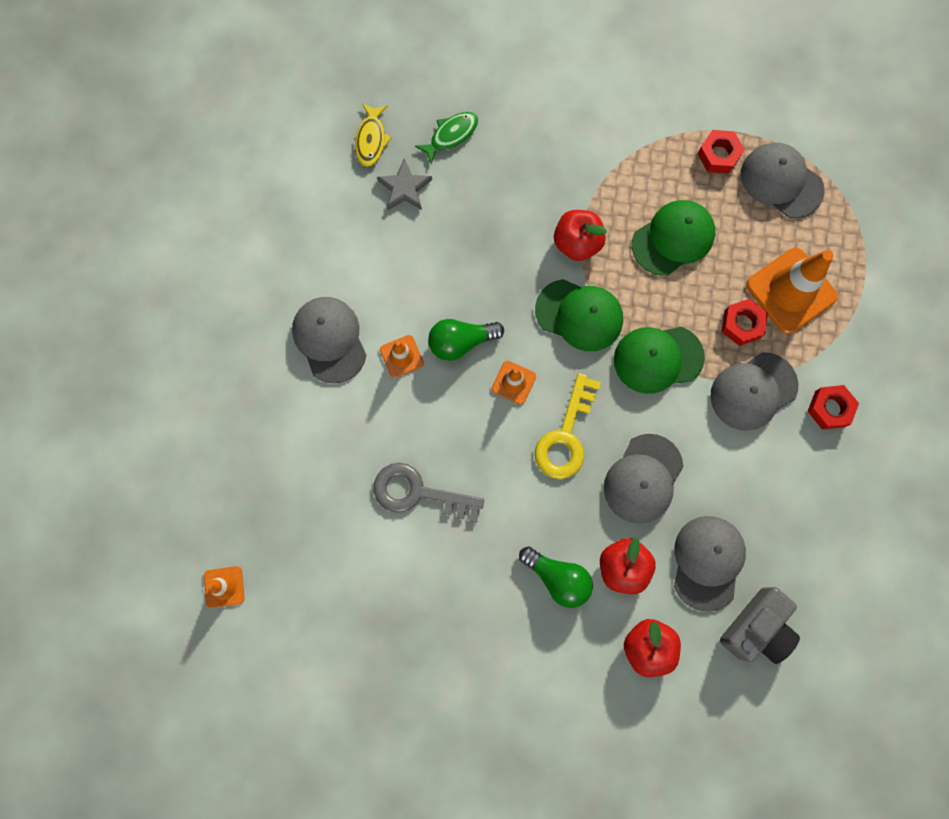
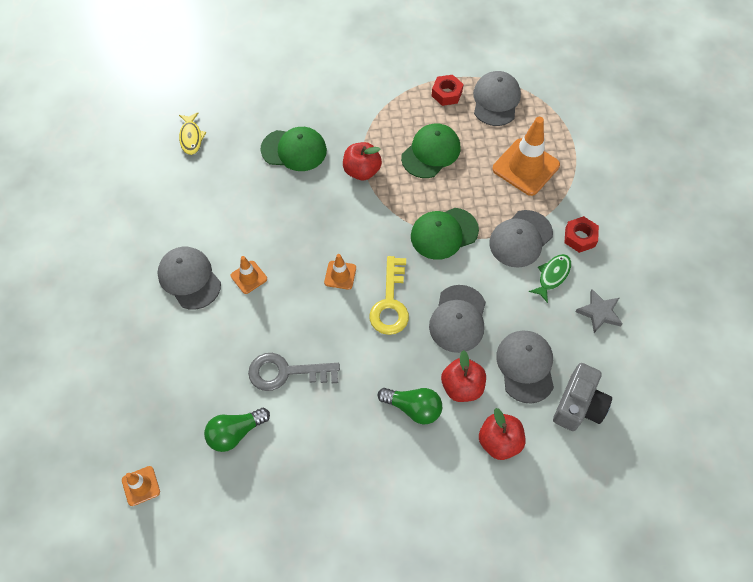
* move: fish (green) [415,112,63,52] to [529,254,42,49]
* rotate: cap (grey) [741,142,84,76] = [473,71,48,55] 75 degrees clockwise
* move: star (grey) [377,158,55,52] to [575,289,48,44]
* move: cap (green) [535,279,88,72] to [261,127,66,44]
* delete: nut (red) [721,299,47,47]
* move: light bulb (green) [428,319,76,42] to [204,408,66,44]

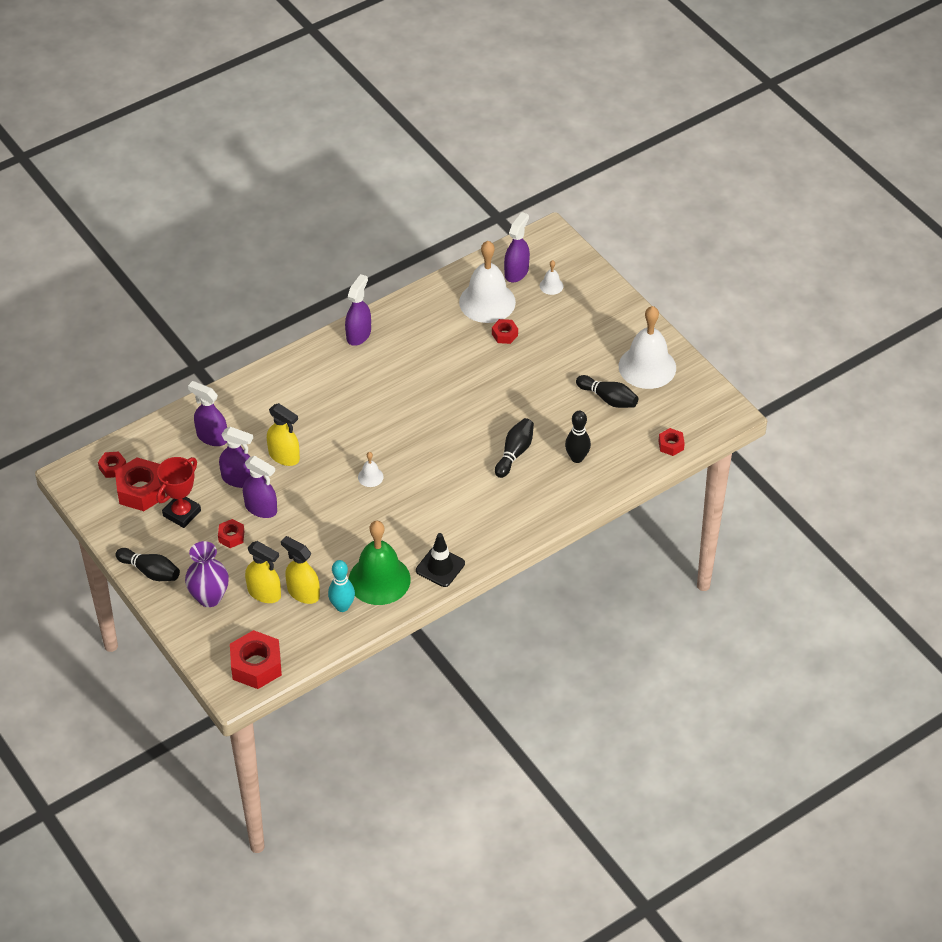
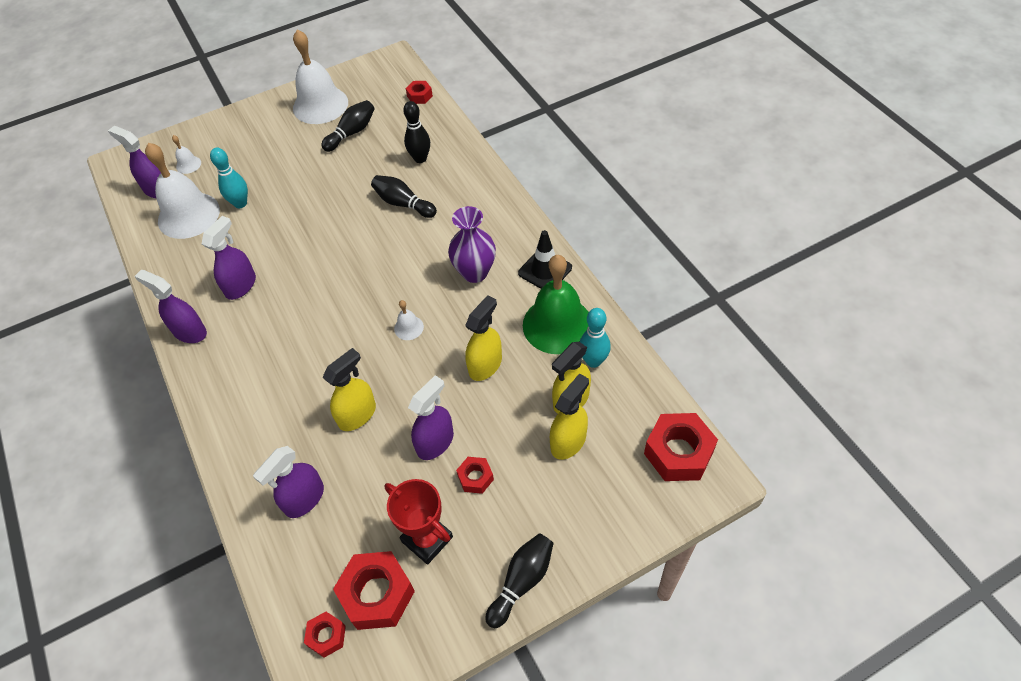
* replace: nut (red) [492,319,26,25] to bowling pin (turquoise) [210,148,38,60]
* move: spray bottle (purple) [219,427,34,61] to [202,216,54,84]
* move: vase (purple) [185,541,44,66] to [448,206,48,77]
* insert: spray bottle (yellow) [465,295,37,86]

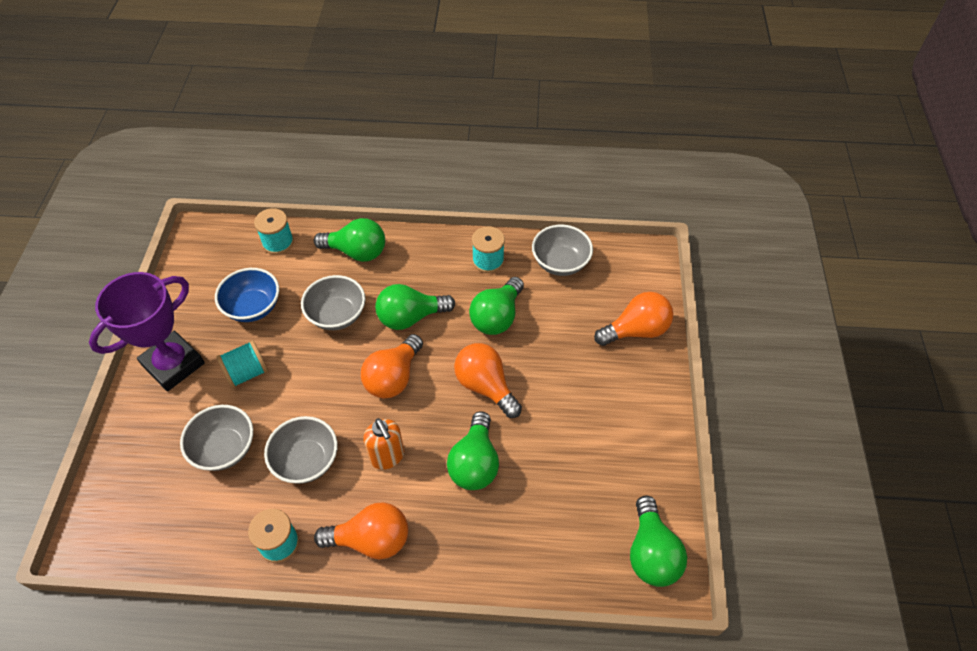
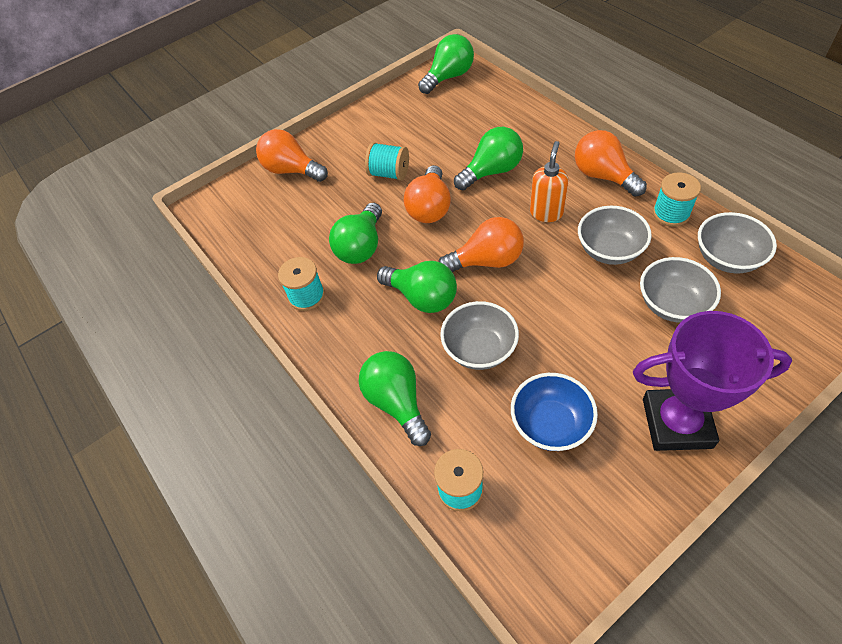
* move: bowl (grey) [532,225,61,51] to [698,212,79,61]
* rotate: light bulb (green) [469,277,55,58] = [329,203,53,61] 120 degrees clockwise
* move: spool (turquoise) [216,340,52,48] to [365,142,44,39]

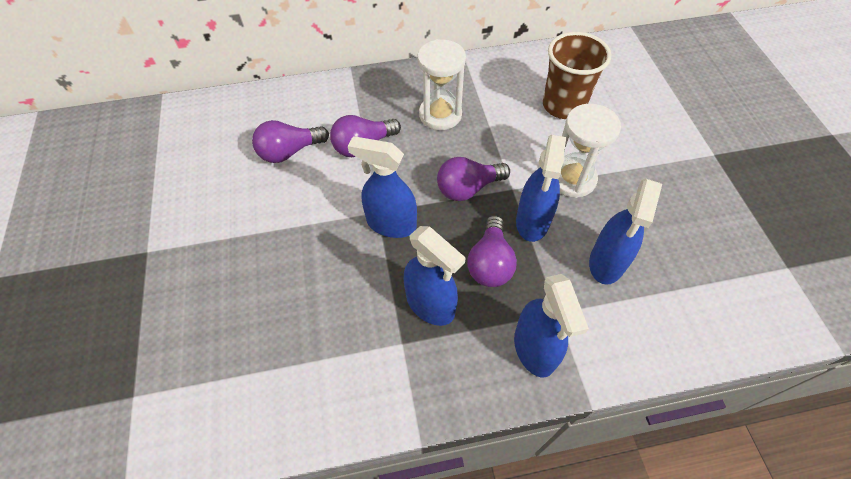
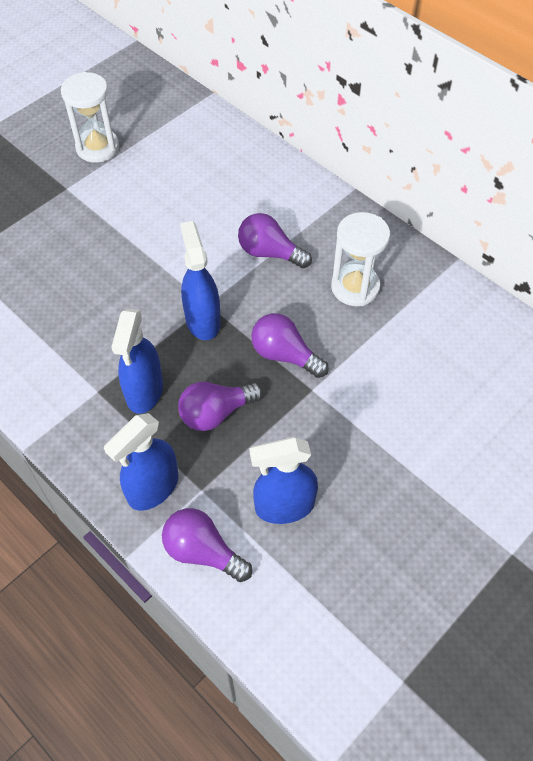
* delete: cup (brown) [543,32,69,87]
* move: hourglass (white) [559,104,62,94] to [61,72,58,91]
* move: light bulb (purple) [252,120,77,43] to [162,508,90,74]
* delete: spray bottle (blue) [516,134,50,108]

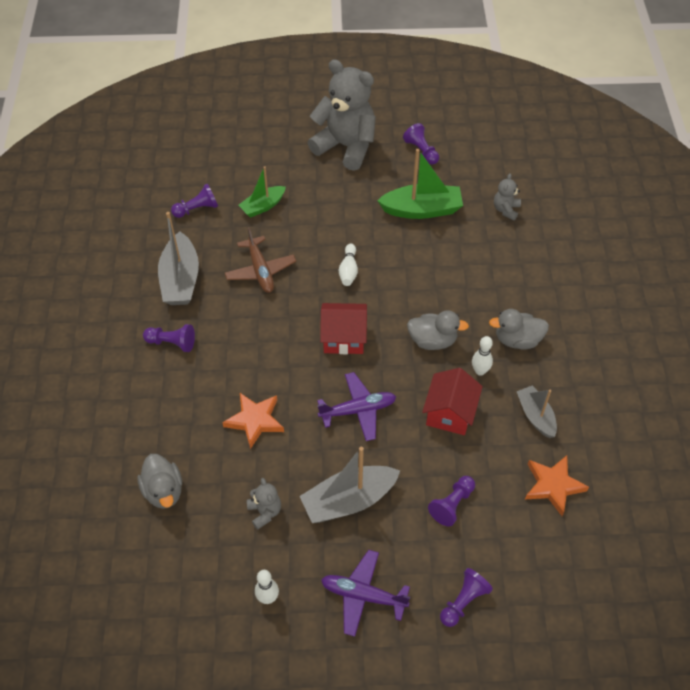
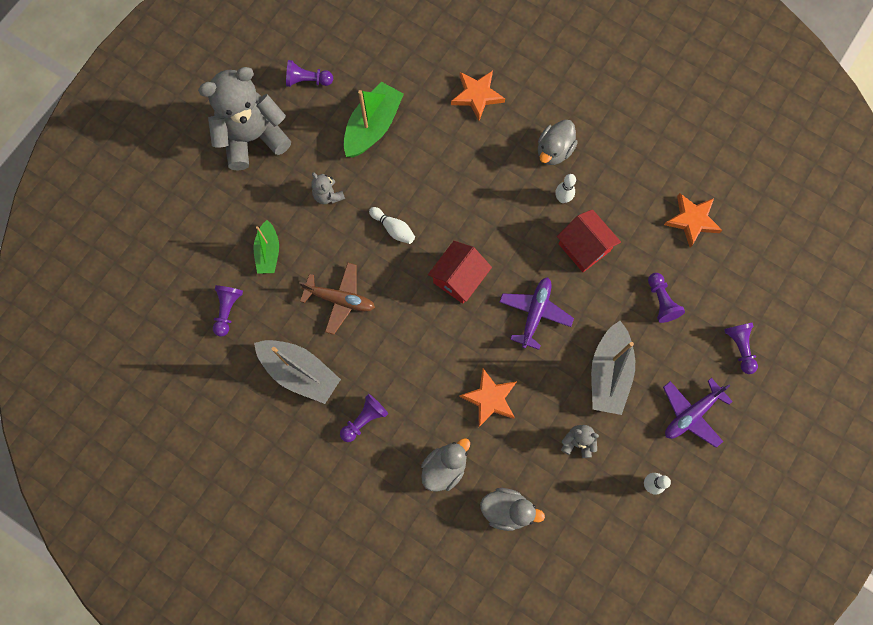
* move: teddy bear (grey) [494,173,27,47] to [311,172,34,32]
* move: duck (grey) [407,310,62,40] to [421,438,49,54]
* delete: boat (grey) [516,385,41,53]
* insert: star (orange) [451,71,54,50]

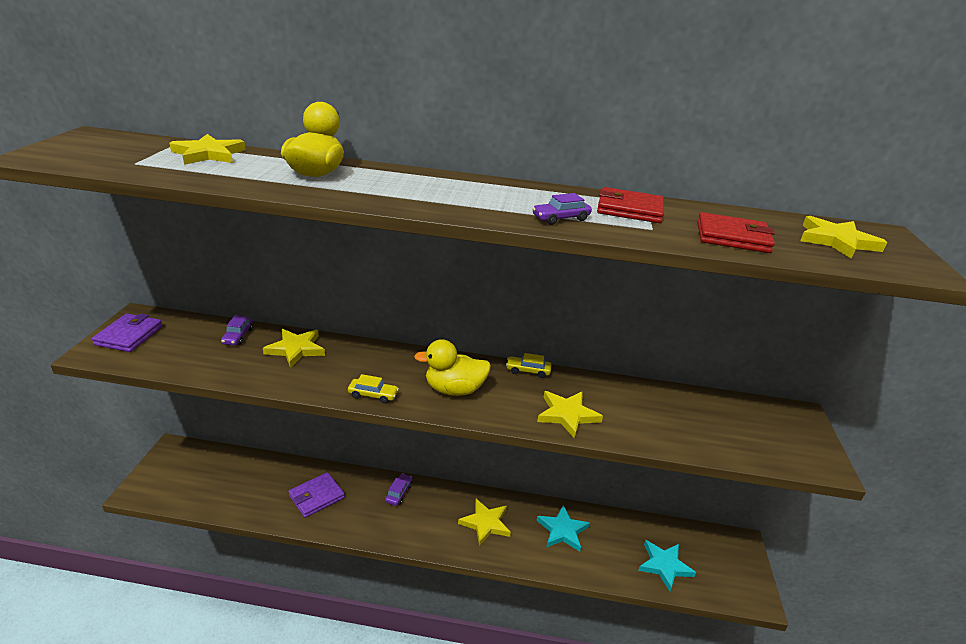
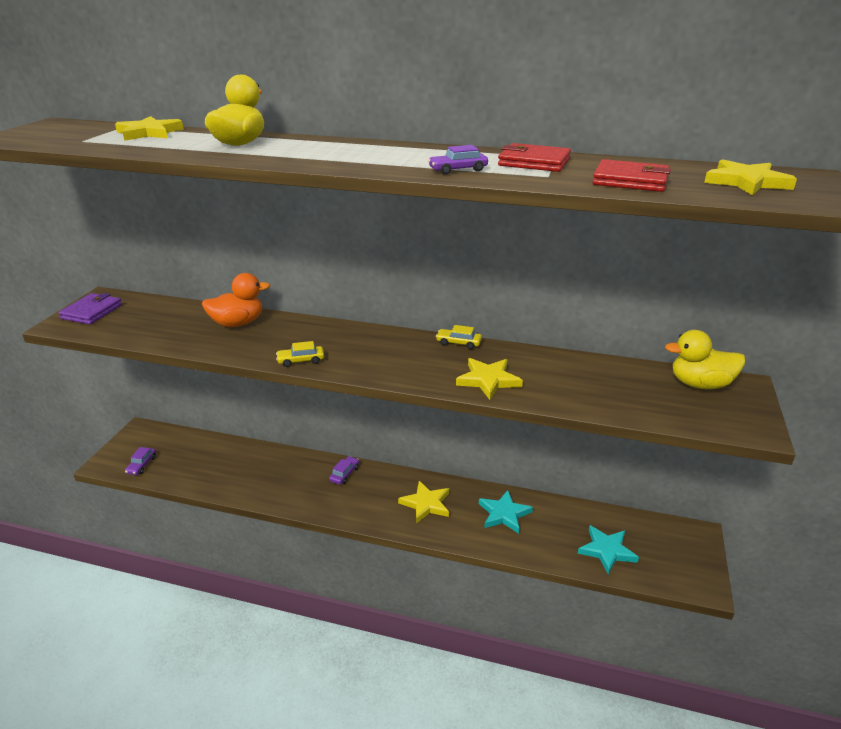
* move: car (purple) [221,315,32,30] to [125,447,31,28]
* replace: star (yellow) [263,329,62,39] to duck (orange) [202,273,68,54]
* move: duck (yellow) [414,339,77,57] to [665,330,80,59]
* rotate: car (yellow) [348,374,51,30] = [276,341,48,26] 150 degrees clockwise
* delete: wallet (purple) [288,472,57,46]

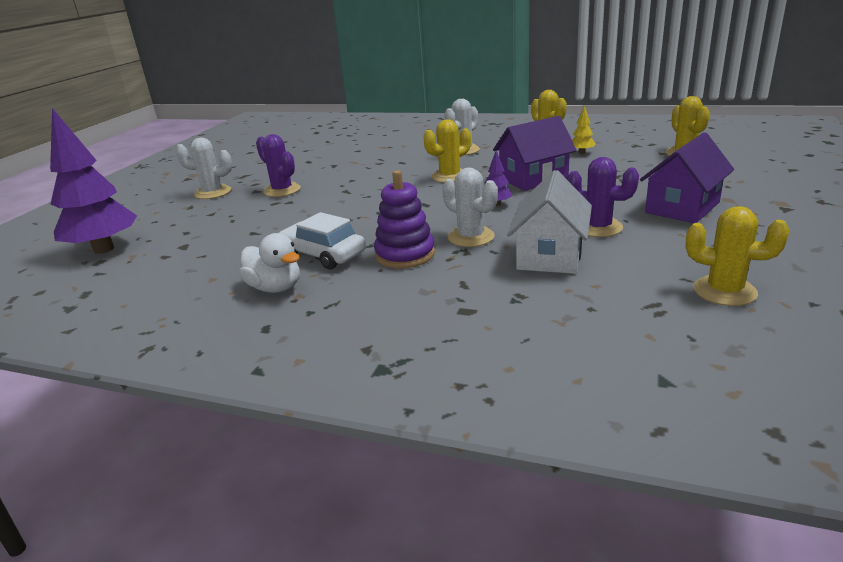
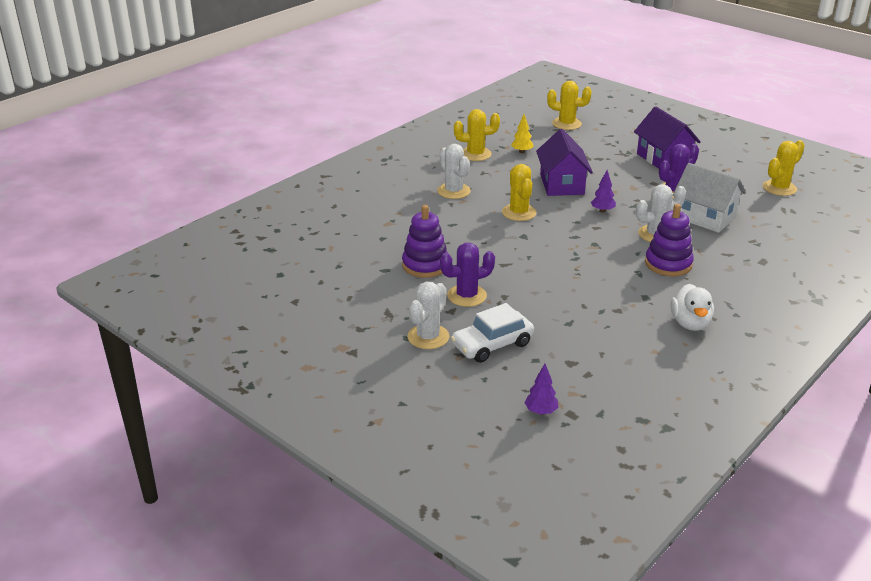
* resize: tree (purple) [50,108,87,146] = [525,364,34,51] x0.42
* move: car (white) [279,212,87,57] to [451,303,83,60]
* rotate: duck (white) [239,233,61,60] = [671,284,43,47] 120 degrees clockwise
* insert: stacking toy (purple) [402,205,46,73]

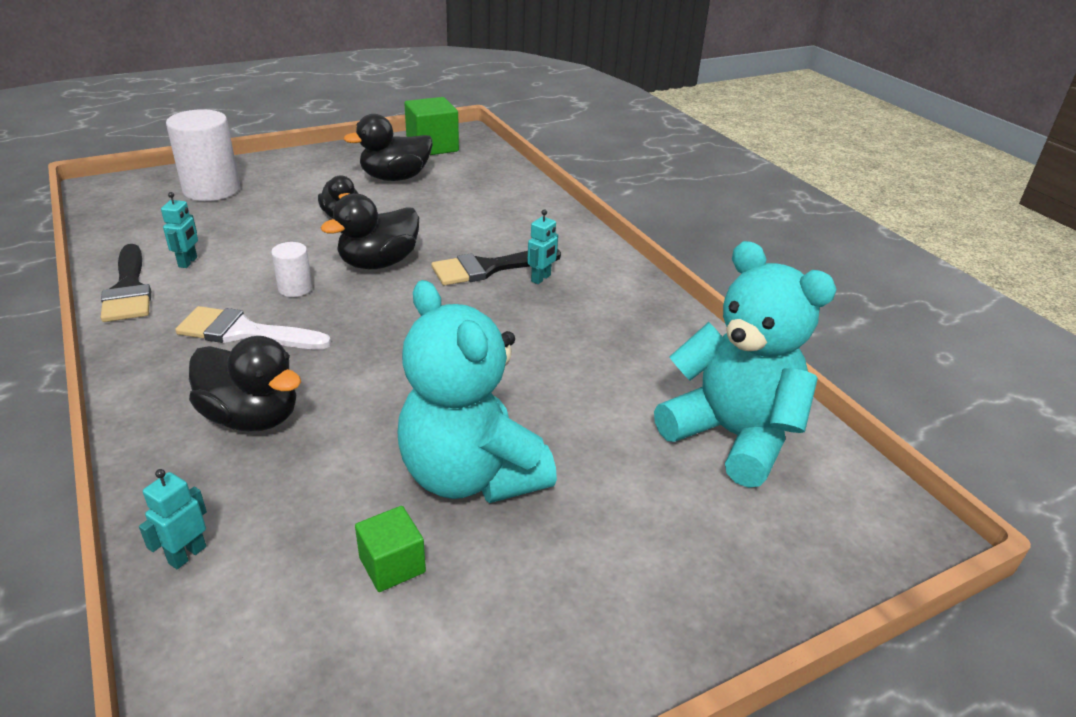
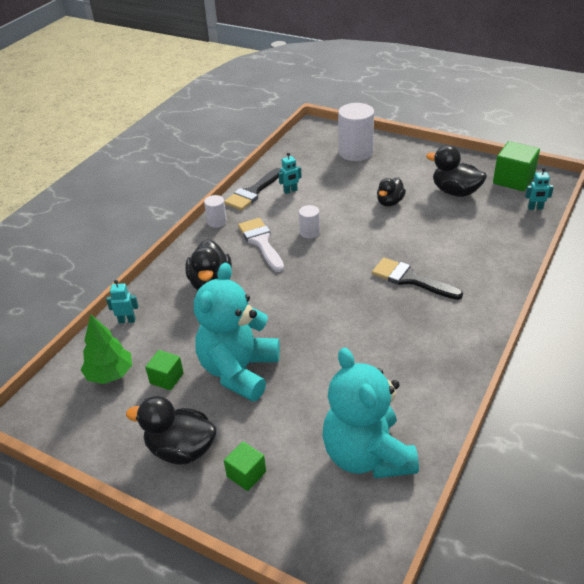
* move: duck (black) [321,193,98,76] to [126,396,91,69]
* move: robot (turquoise) [527,209,31,75] to [525,168,29,42]
* rotate: teddy bear (turquoise) [654,241,183,247] = [323,348,96,130] 150 degrees clockwise
* insert: cylinder (white) [204,195,23,32]
* insert: tree (green) [81,314,51,70]
* insert: cube (green) [224,441,42,50]

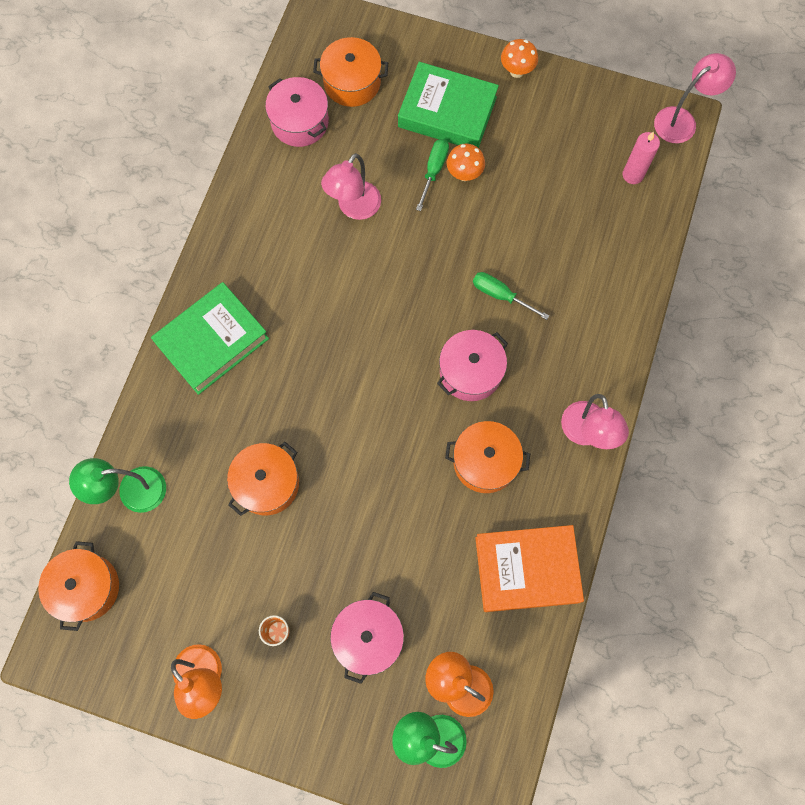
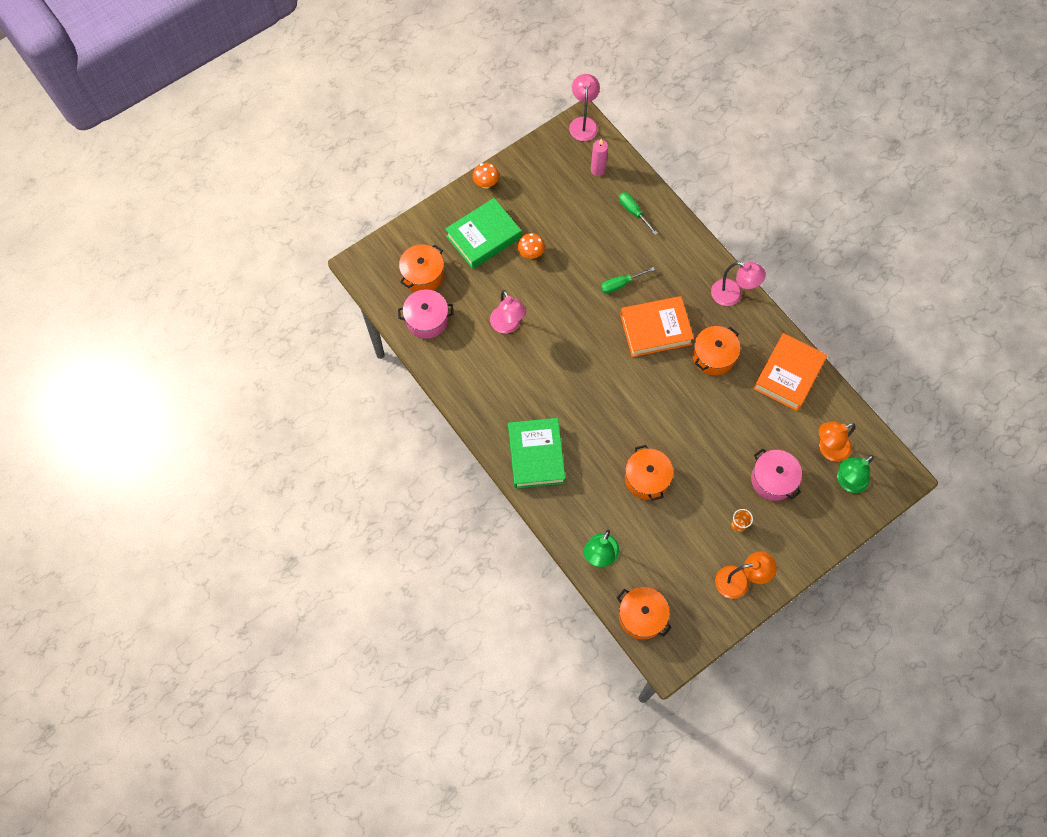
* move: screwdriver (green) [416,139,33,72] to [619,192,39,43]
* replace: pot (pink) [437,330,71,71] to book (orange) [620,296,74,61]

